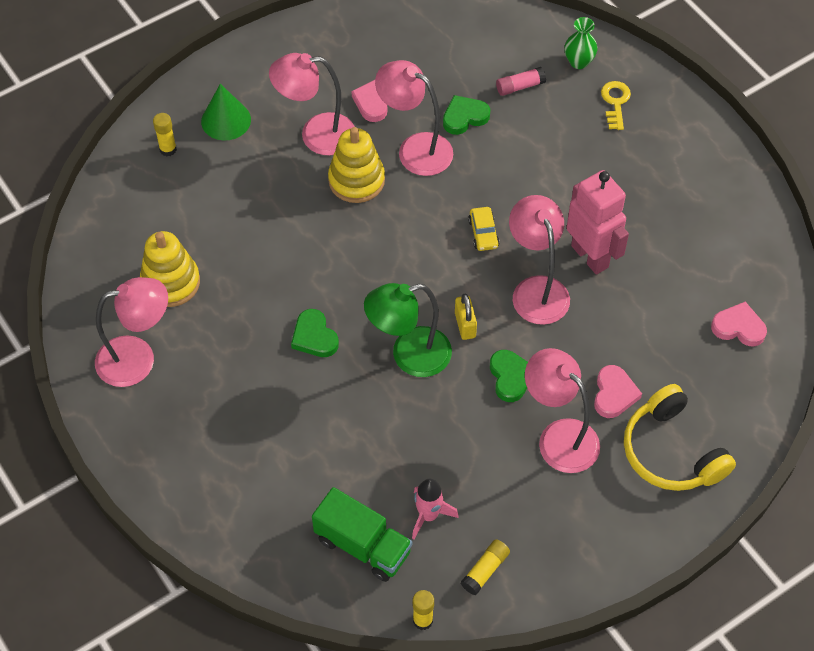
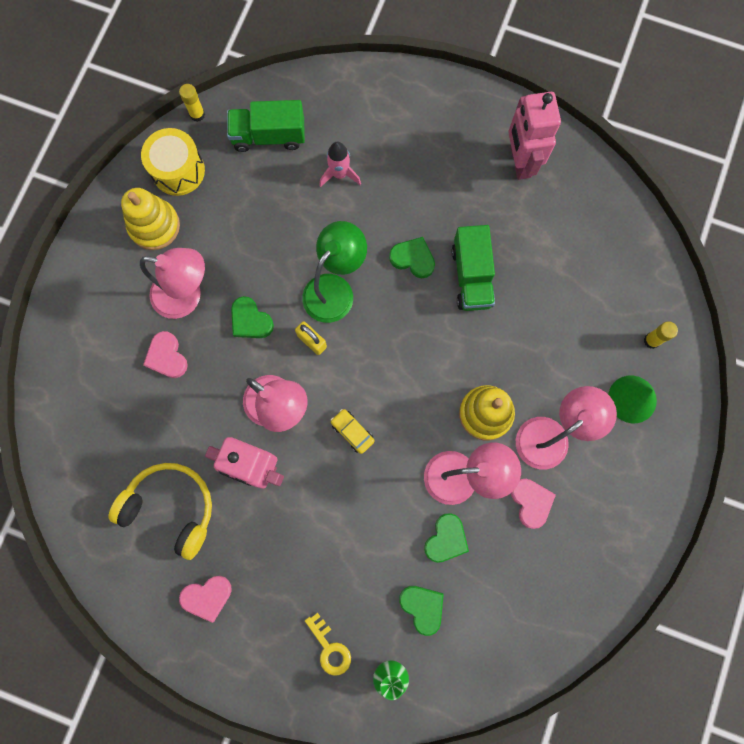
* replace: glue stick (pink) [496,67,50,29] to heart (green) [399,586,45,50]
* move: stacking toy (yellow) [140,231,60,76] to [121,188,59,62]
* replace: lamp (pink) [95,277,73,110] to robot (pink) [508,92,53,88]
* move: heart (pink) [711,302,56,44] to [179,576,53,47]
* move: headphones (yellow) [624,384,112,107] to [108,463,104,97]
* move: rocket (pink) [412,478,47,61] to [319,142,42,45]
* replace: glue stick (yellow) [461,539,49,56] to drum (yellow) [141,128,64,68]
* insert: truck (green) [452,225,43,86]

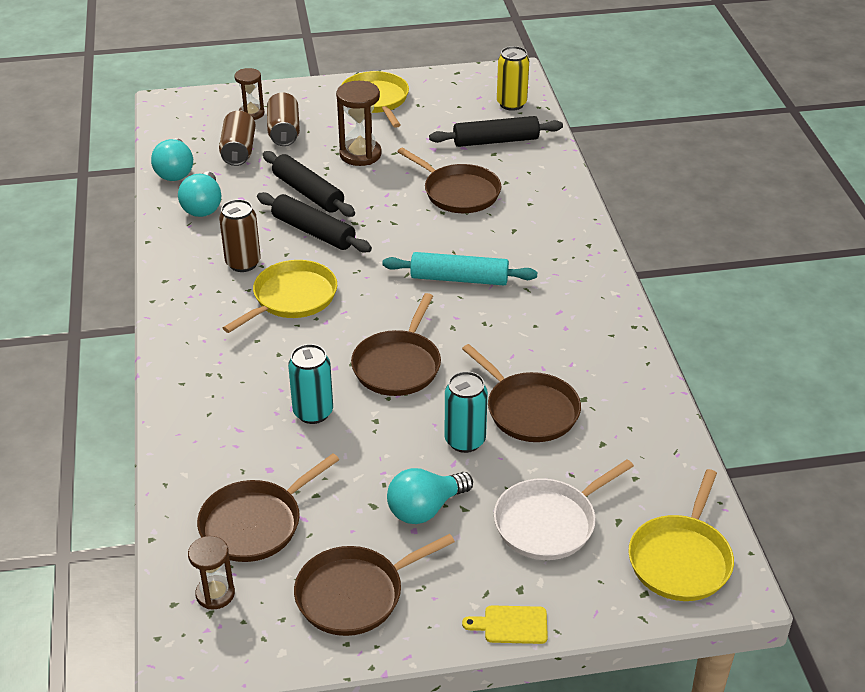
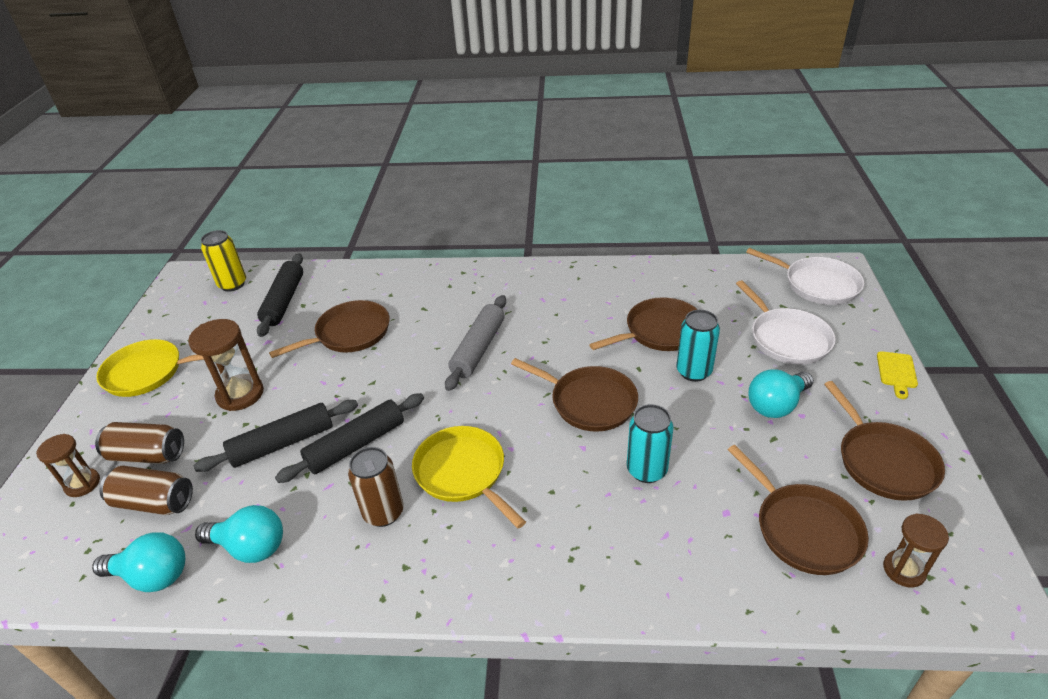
* recolor: rolling pin (turquoise) [382,252,155,33] to rolling pin (grey) [445,295,61,96]
* rotate: light bulb (turquoise) [387,468,86,56] = [748,370,66,48] 75 degrees clockwise
* recolor: pan (yellow) [628,469,106,132] to pan (white) [746,248,118,57]

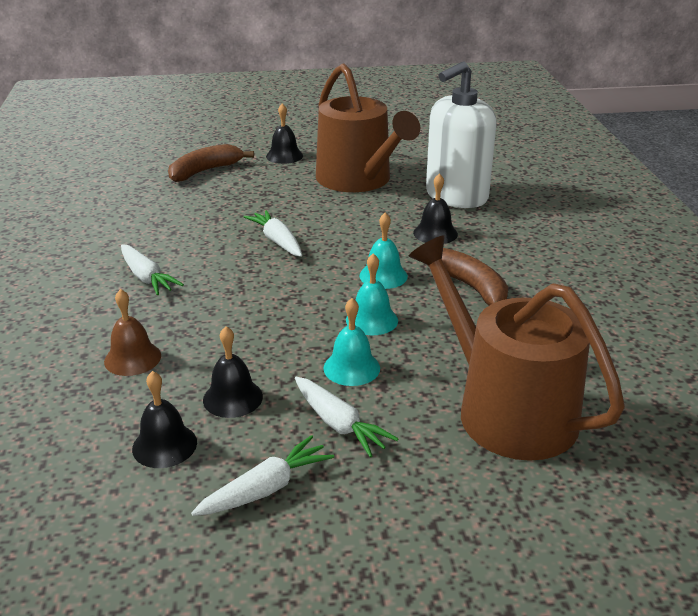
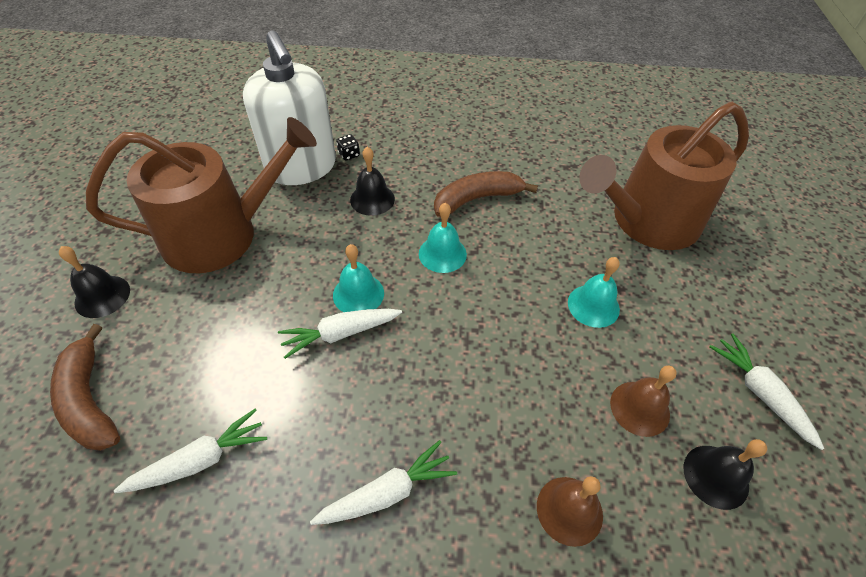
* move: bell (turquoise) [346,253,52,82] to [333,244,51,68]
* recolor: bell (black) [203,326,60,92] to bell (brown) [610,365,67,72]
* move: carrot (white) [295,377,103,81] to [114,409,153,84]
* insert: dice (black) [336,134,24,27]

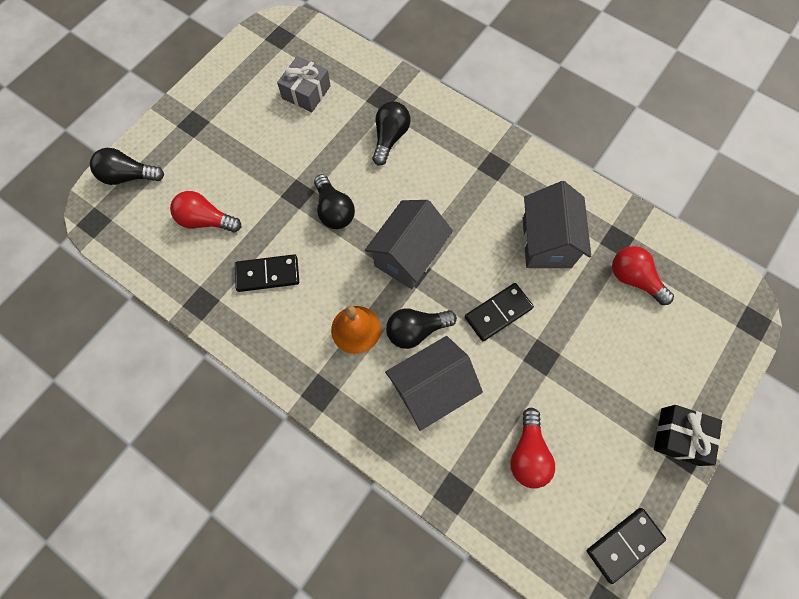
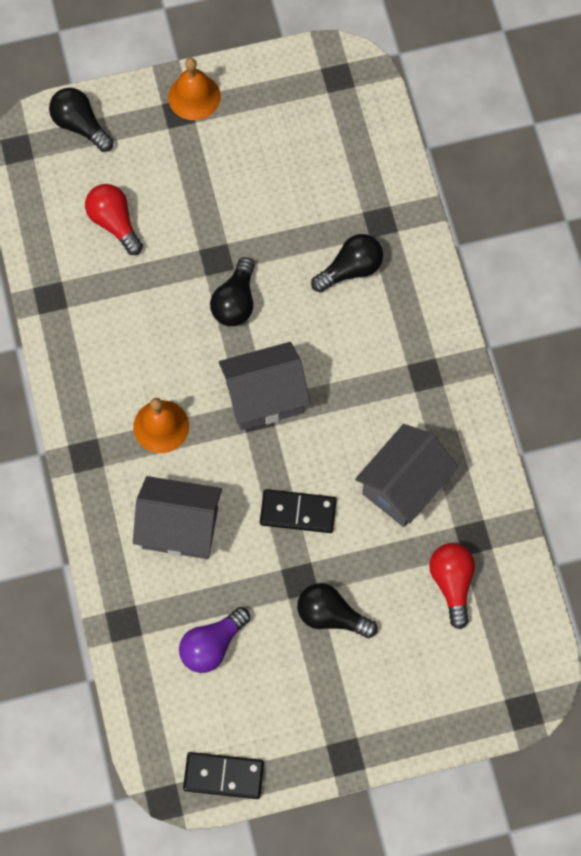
* delete: gift (grey) [277,56,54,56]
* delete: domino (black) [235,254,64,38]
* move: light bulb (black) [386,309,71,40] to [297,583,81,55]
* delete: gift (black) [654,405,68,61]
* recolor: light bulb (red) [510,408,45,81] to light bulb (purple) [179,607,71,66]
* insert: bell (orange) [168,58,53,62]

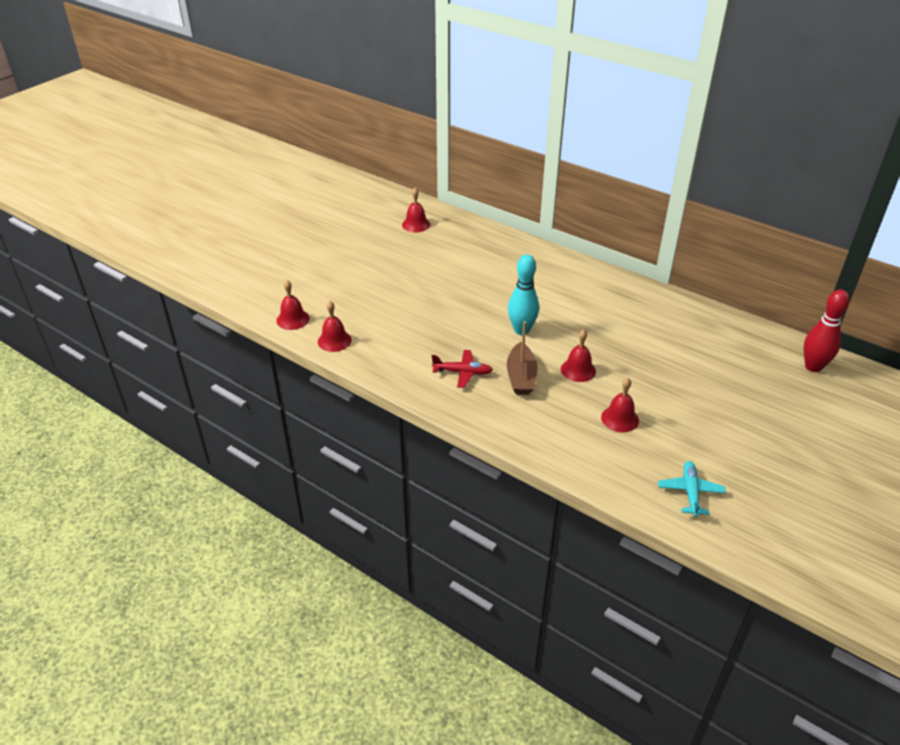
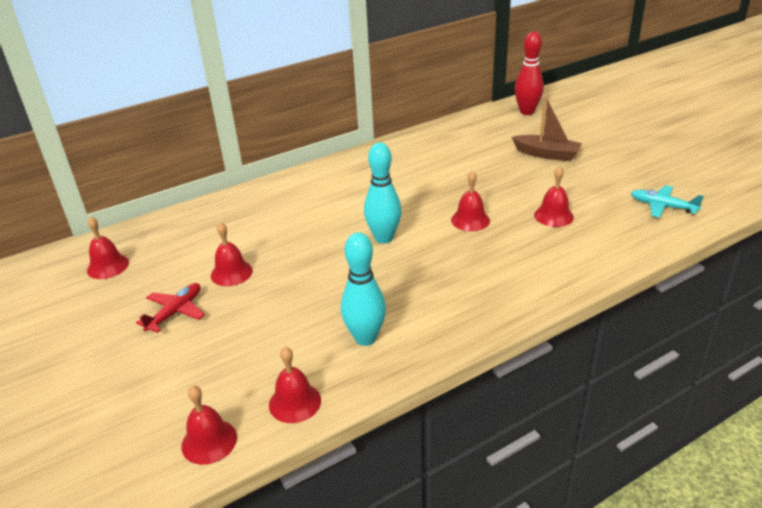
* move: boat (brown) [507,321,31,74] to [512,96,70,65]
* move: plane (red) [432,350,61,38] to [136,283,69,50]
* insert: bell (red) [211,222,42,64]
* insert: bowling pin (turquoise) [341,232,45,114]

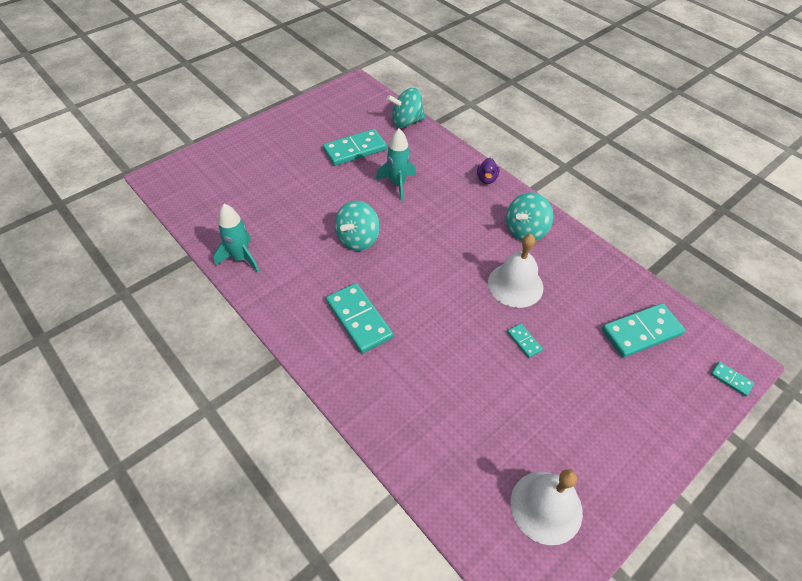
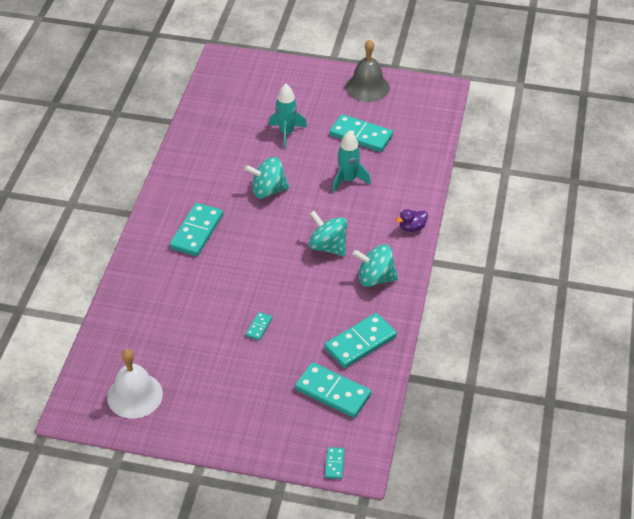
* move: spinning top (turquoise) [387,88,39,40] to [309,211,38,45]
* move: rocket (turquoise) [213,204,46,69] to [269,83,38,65]
* delete: bell (white) [488,234,55,74]
* insert: bell (grey) [346,39,44,63]
* insert: domino (turquoise) [324,313,73,55]

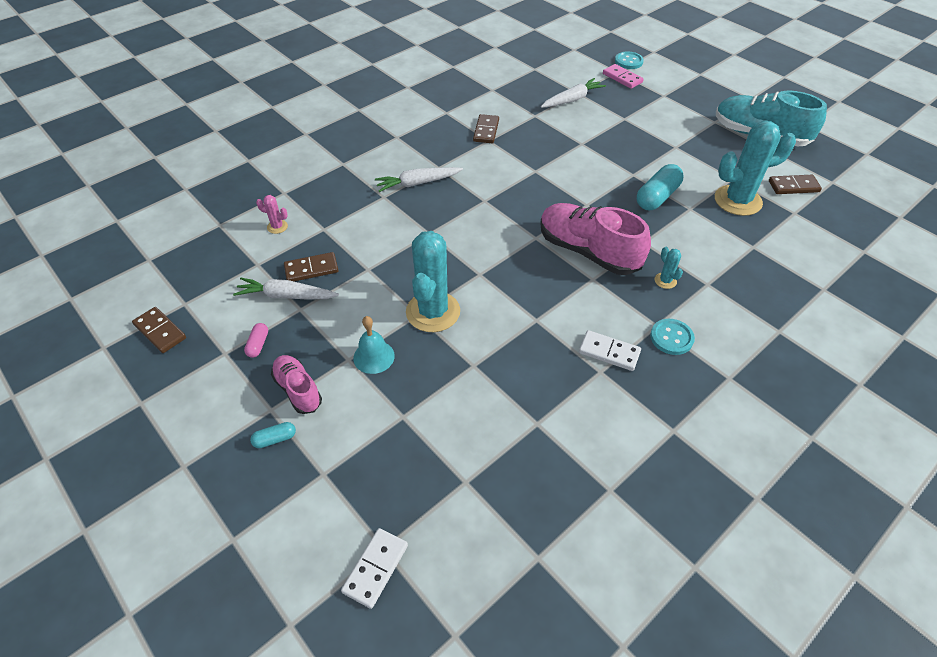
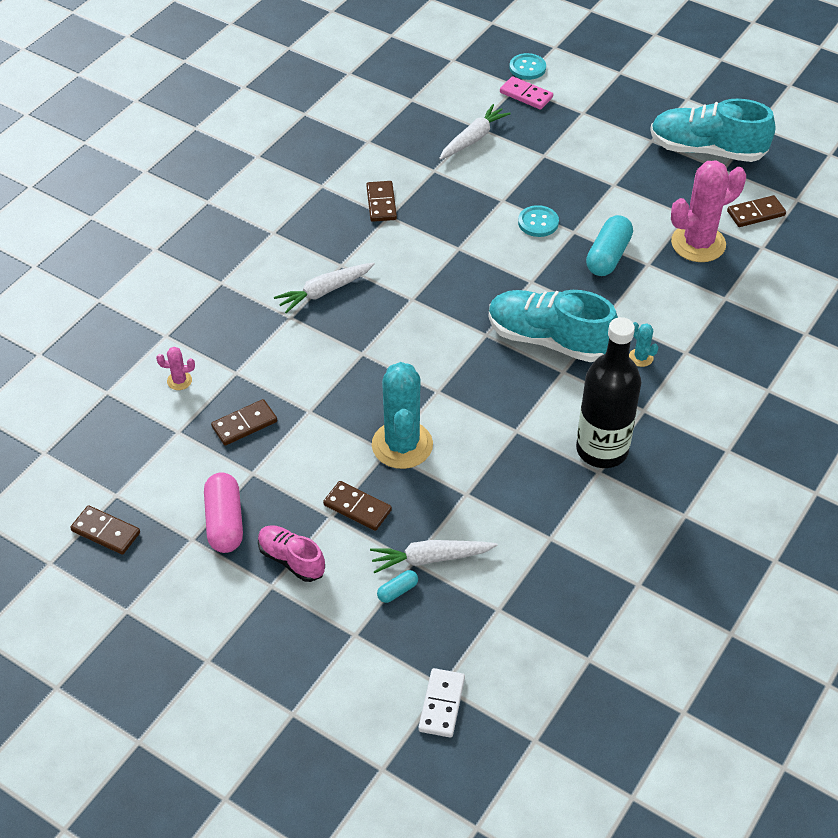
* recolor: cactus (turquoise) [715,121,81,95] to cactus (pink) [671,160,75,102]
* recolor: shoe (pink) [540,203,111,72] to shoe (turquoise) [489,290,129,72]
* move: carrot (white) [233,278,106,22] to [370,540,128,33]
* replace: bell (turquoise) [353,316,42,58] to domino (brown) [323,481,69,50]
* move: button (turquoise) [650,319,45,36] to [518,205,41,32]
* resize: capsule (pink) [244,323,24,35] = [204,472,39,81] x2.01
* replace: domino (white) [579,330,62,41] to bottle (black) [576,317,65,151]
* move: capsule (turquoise) [250,422,46,26] to [377,570,41,33]

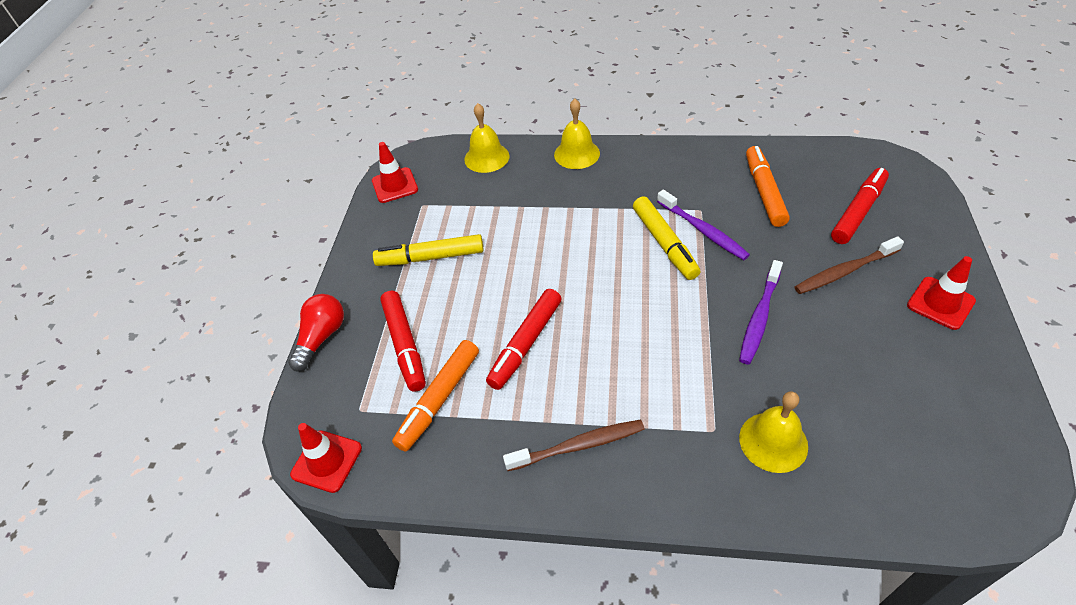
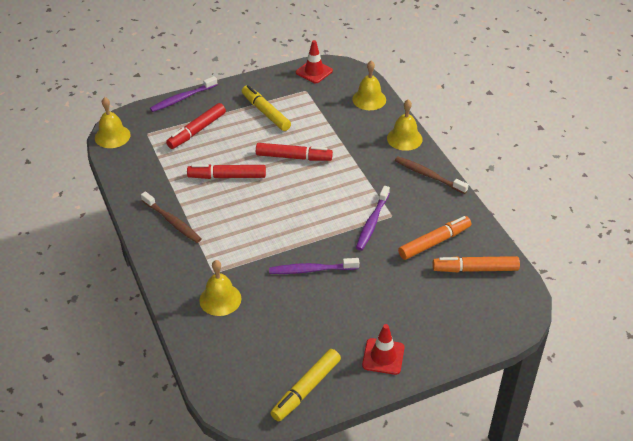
* move: marker (red) [831,168,58,76] to [256,143,77,18]
* move: marker (yellow) [633,196,67,84] to [270,349,71,73]
* move: toothbrush (brown) [795,236,109,58] to [395,157,74,37]
* replace: light bulb (red) [288,294,56,77] to toothbrush (purple) [150,76,68,36]
* move: marker (orange) [392,340,87,112] to [432,256,88,16]
* replace: traffic cone (red) [290,423,72,70] to bell (yellow) [95,97,36,51]

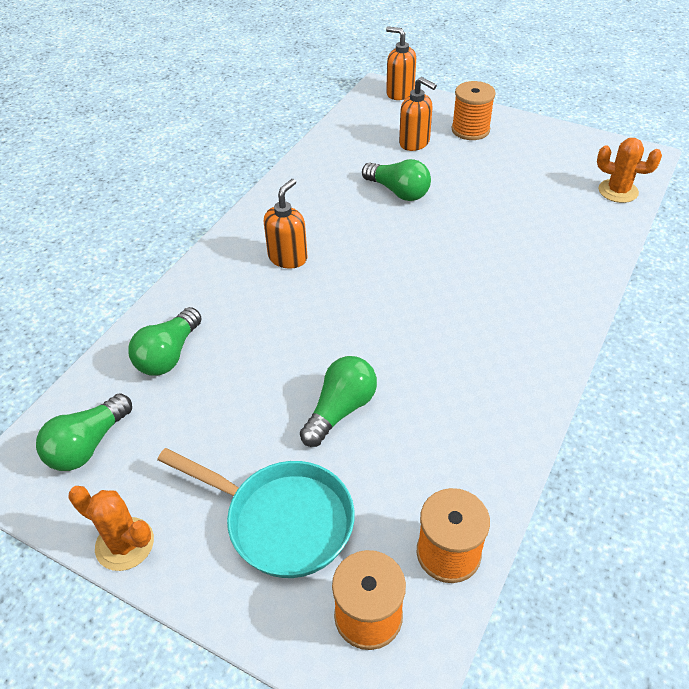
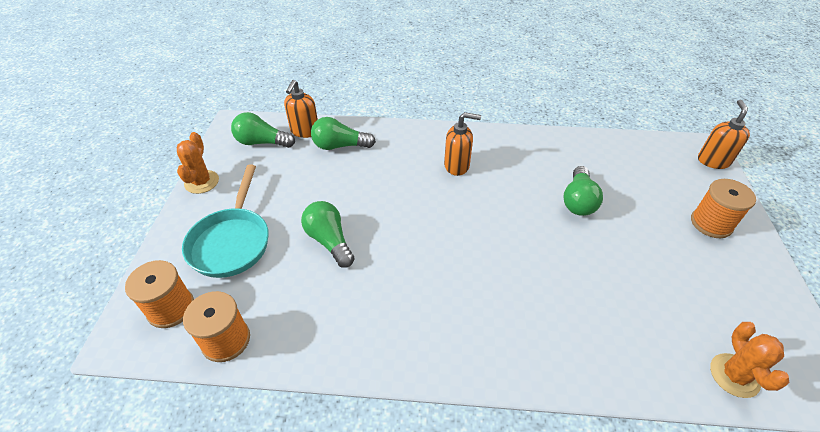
* move: soap dispenser (orange) [399,77,38,74] to [284,80,34,58]
* rotate: light bulb (green) [300,356,77,91] = [301,201,54,67] 135 degrees counterclockwise

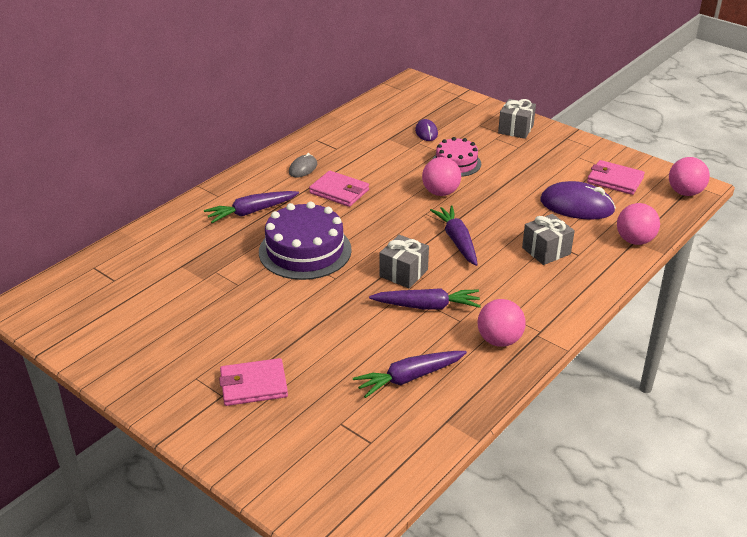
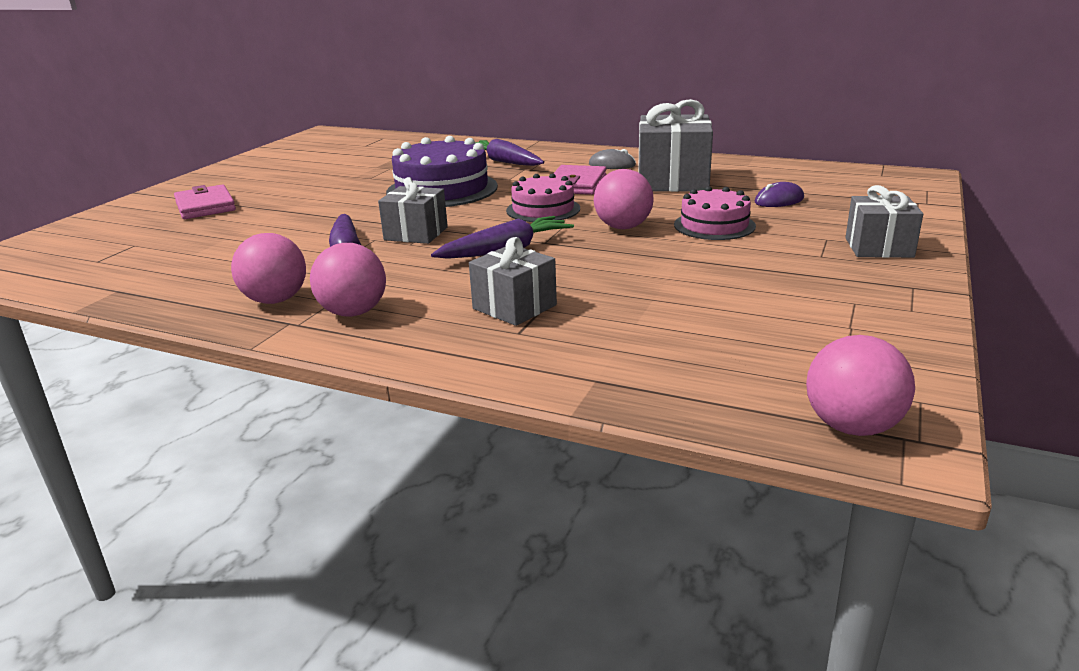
* delete: wallet (pink) [587,160,58,35]
* delete: mouse (purple) [540,181,76,39]
* move: ball (pink) [617,203,43,42] to [310,243,76,74]
* delete: carrot (purple) [353,351,114,47]
* insert: gift (grey) [638,99,75,93]
* insert: cake (pink) [506,173,74,49]

